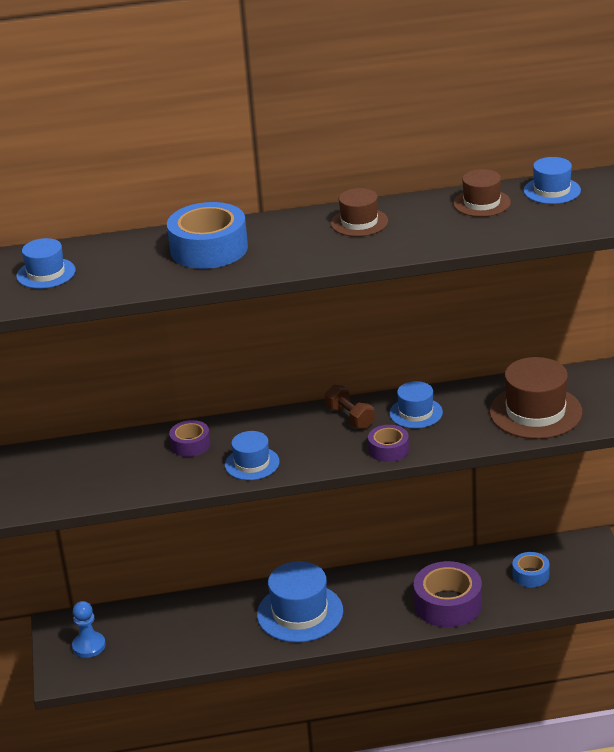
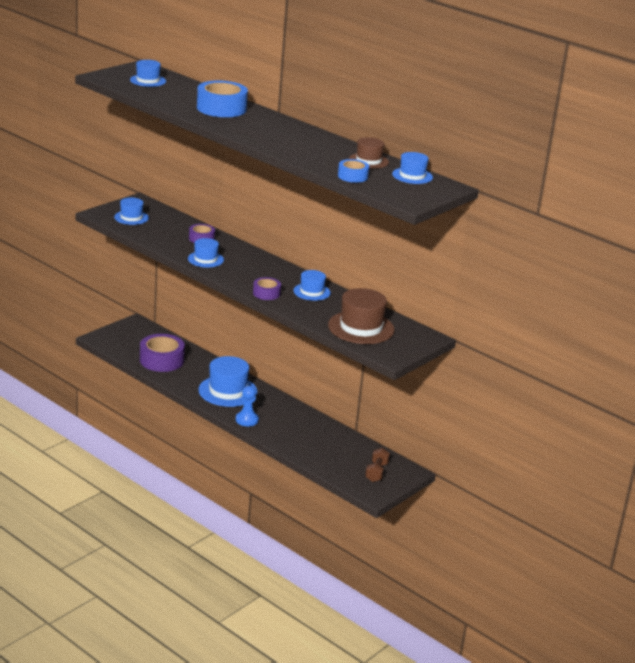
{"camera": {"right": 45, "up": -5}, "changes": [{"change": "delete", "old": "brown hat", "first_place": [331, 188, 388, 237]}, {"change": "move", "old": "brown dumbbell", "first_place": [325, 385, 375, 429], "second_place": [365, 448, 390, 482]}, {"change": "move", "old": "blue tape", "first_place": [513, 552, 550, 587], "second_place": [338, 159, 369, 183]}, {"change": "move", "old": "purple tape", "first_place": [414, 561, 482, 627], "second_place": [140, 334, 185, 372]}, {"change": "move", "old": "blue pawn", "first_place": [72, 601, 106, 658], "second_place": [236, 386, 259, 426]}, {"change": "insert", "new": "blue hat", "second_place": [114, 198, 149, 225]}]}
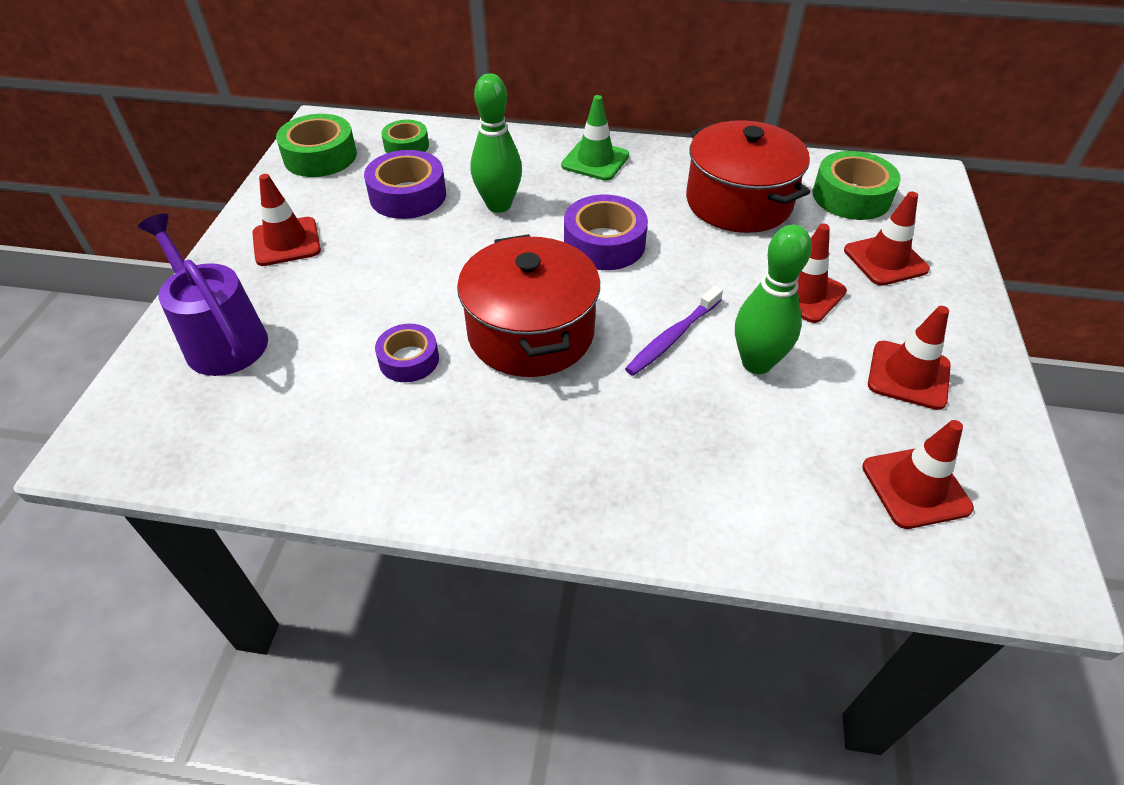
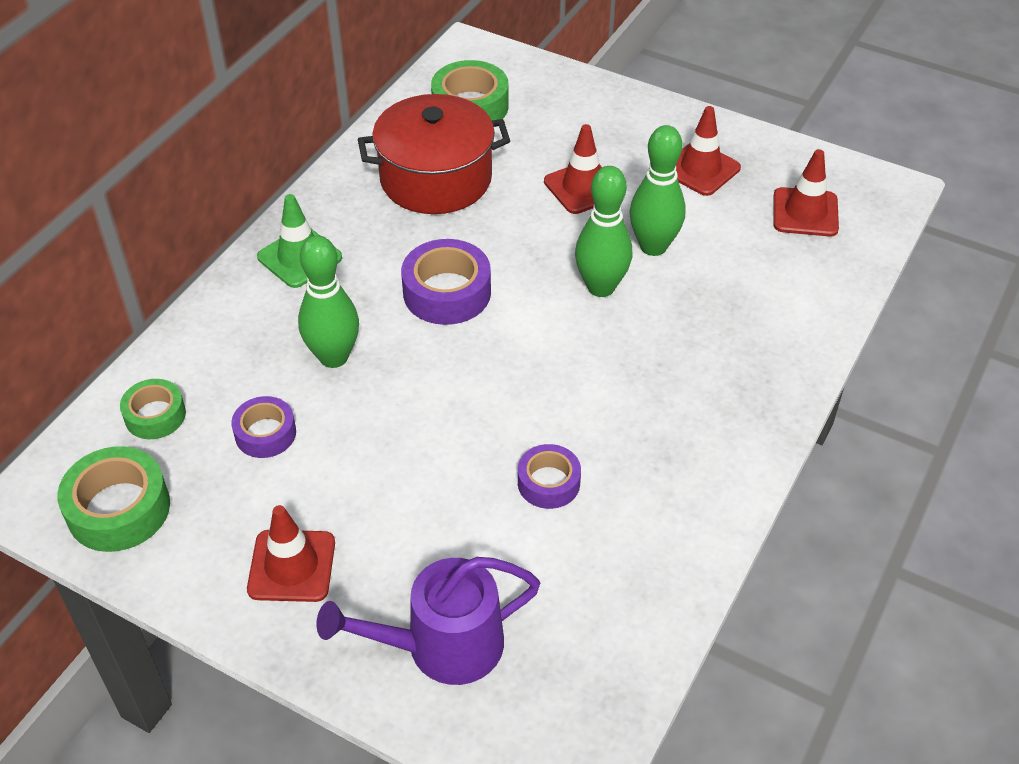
{"camera": {"right": -70, "up": 0}, "changes": [{"change": "resize", "old": "purple tape", "first_place": [364, 150, 446, 219], "second_place": [231, 396, 296, 458], "factor": 0.63}, {"change": "delete", "old": "red traffic cone", "first_place": [844, 191, 930, 286]}, {"change": "delete", "old": "red pot", "first_place": [457, 234, 600, 377]}, {"change": "replace", "old": "purple toothbrush", "new": "green bowling pin", "first_place": [625, 286, 723, 376], "second_place": [575, 166, 632, 297]}]}
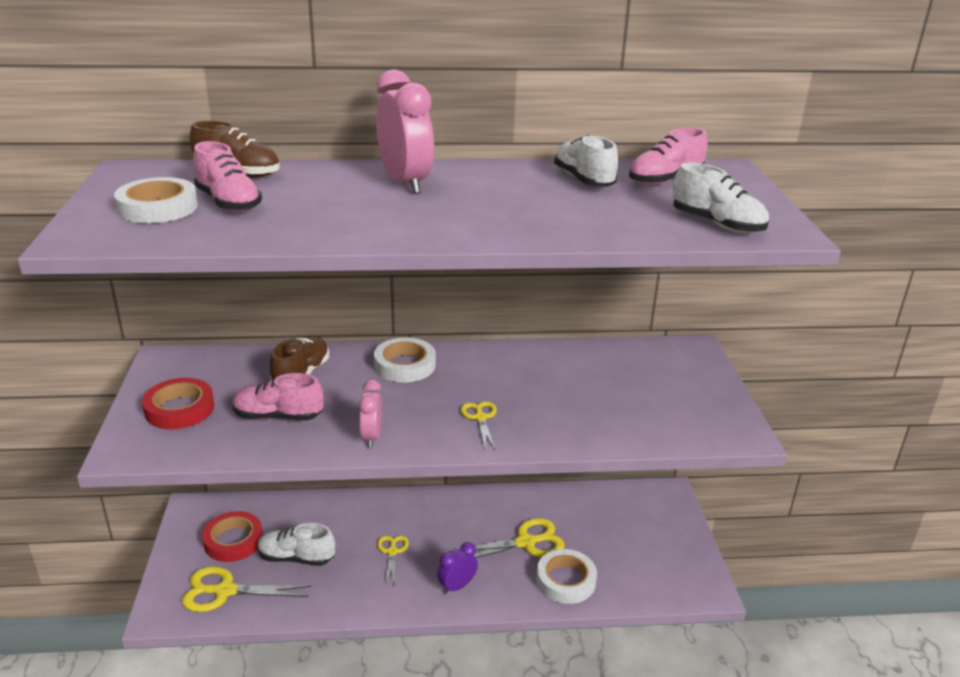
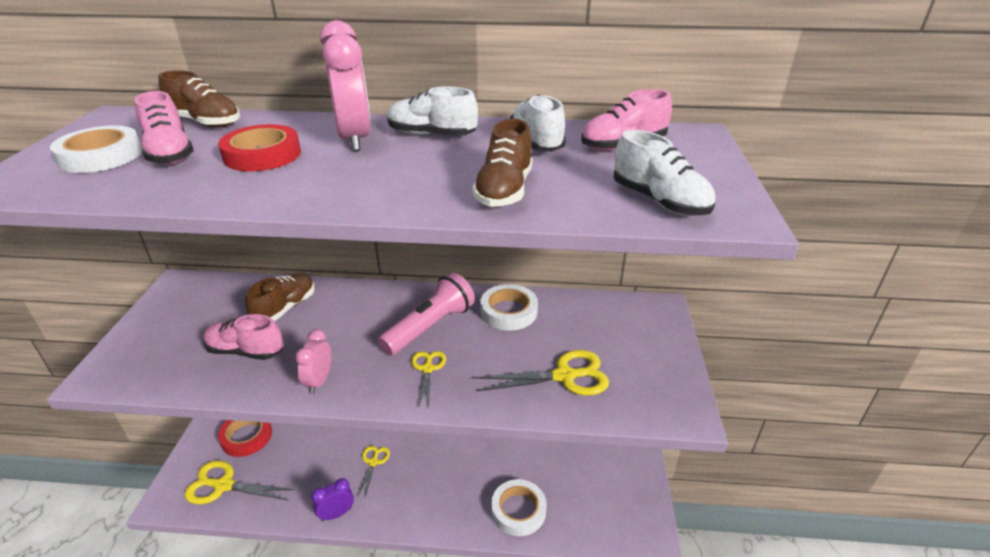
{"camera": {"right": 10, "up": 5}, "changes": [{"change": "move", "old": "white tape", "first_place": [374, 337, 436, 383], "second_place": [480, 284, 538, 331]}, {"change": "move", "old": "red tape", "first_place": [142, 378, 214, 429], "second_place": [218, 124, 301, 171]}, {"change": "move", "old": "yellow scissors", "first_place": [449, 518, 565, 558], "second_place": [475, 350, 609, 395]}, {"change": "move", "old": "white shoe", "first_place": [257, 523, 335, 566], "second_place": [387, 86, 478, 136]}, {"change": "move", "old": "purple clock", "first_place": [437, 542, 478, 594], "second_place": [311, 478, 354, 521]}, {"change": "insert", "new": "brown shoe", "second_place": [472, 119, 532, 207]}, {"change": "insert", "new": "pink flashlight", "second_place": [378, 272, 475, 356]}]}
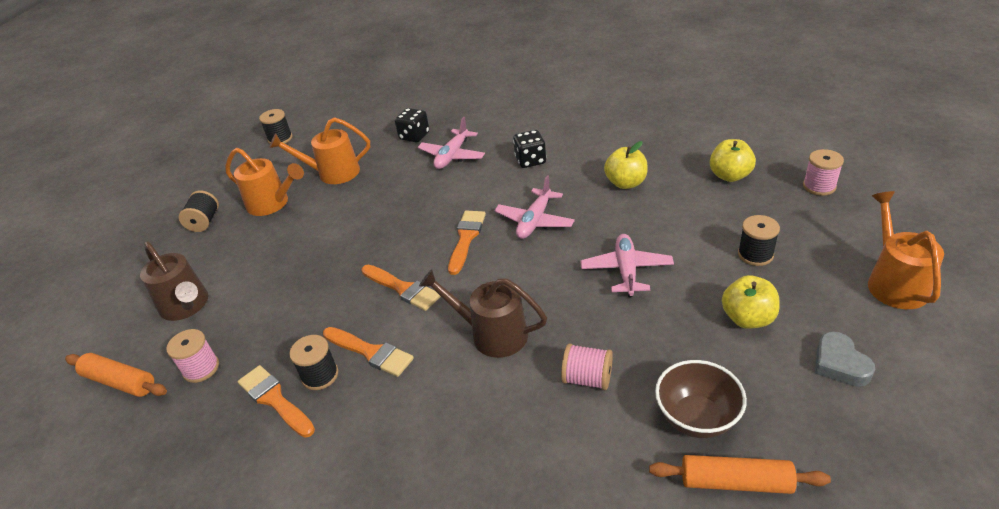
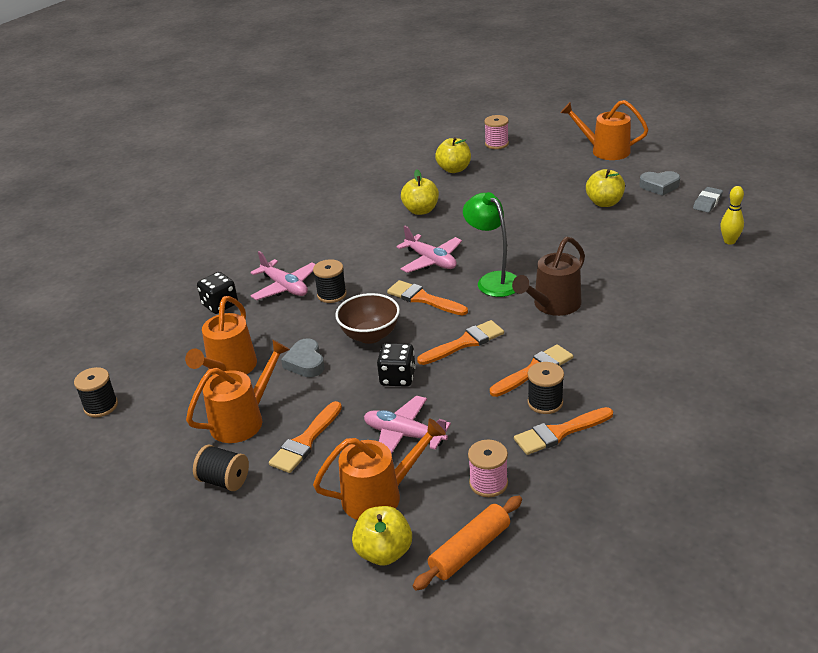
{"camera": {"right": -70, "up": -5}, "changes": [{"change": "move", "old": "black dice", "first_place": [513, 130, 546, 168], "second_place": [377, 343, 416, 387]}, {"change": "move", "old": "black spool", "first_place": [738, 215, 780, 266], "second_place": [313, 259, 347, 303]}, {"change": "move", "old": "pink plane", "first_place": [580, 234, 674, 297], "second_place": [364, 395, 451, 454]}, {"change": "recolor", "old": "brown watering can", "new": "orange watering can", "first_place": [140, 241, 208, 321], "second_place": [313, 418, 446, 520]}, {"change": "delete", "old": "pink spool", "first_place": [561, 343, 613, 390]}, {"change": "move", "old": "brown bowl", "first_place": [655, 360, 747, 438], "second_place": [335, 293, 400, 344]}, {"change": "replace", "old": "orange rolling pin", "new": "yellow bowling pin", "first_place": [649, 455, 831, 494], "second_place": [720, 186, 744, 245]}, {"change": "insert", "new": "grey eraser", "second_place": [693, 187, 723, 213]}, {"change": "insert", "new": "green lamp", "second_place": [463, 192, 517, 297]}, {"change": "insert", "new": "grey heart", "second_place": [281, 338, 324, 377]}, {"change": "insert", "new": "orange brush", "second_place": [269, 401, 342, 473]}, {"change": "insert", "new": "yellow apple", "second_place": [352, 506, 412, 565]}]}
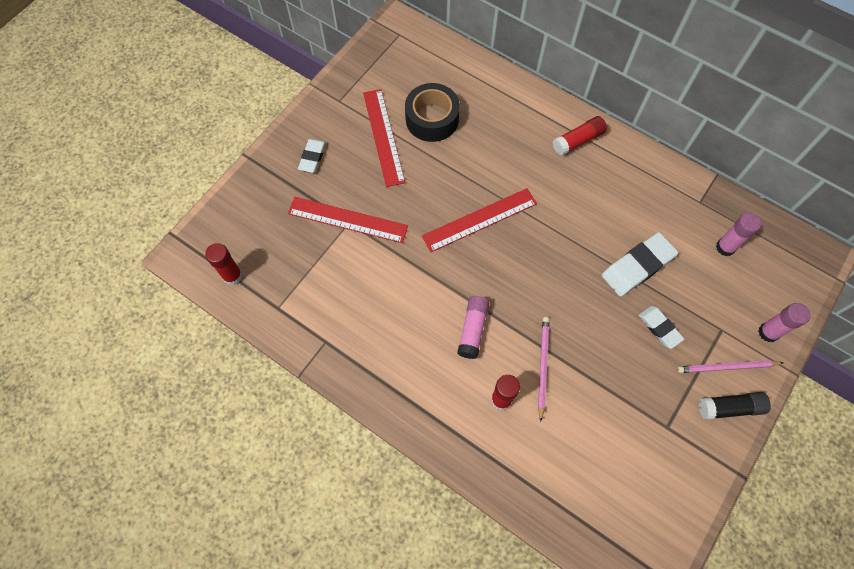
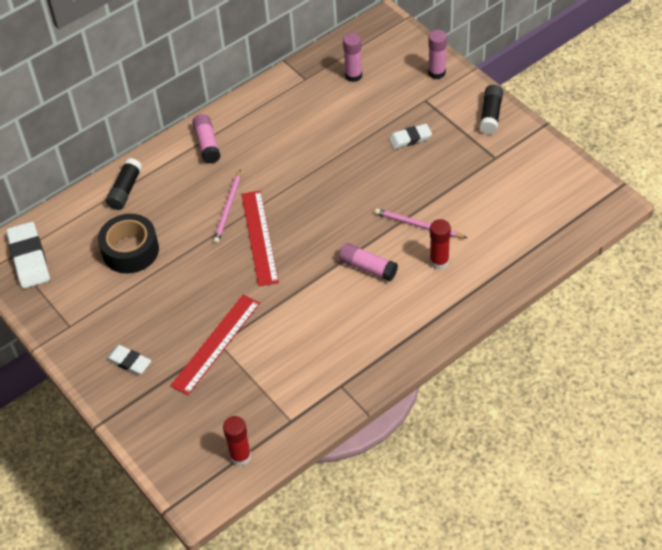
{"camera": {"right": -70, "up": -15}, "changes": [{"change": "delete", "old": "red ruler", "first_place": [363, 89, 406, 187]}, {"change": "recolor", "old": "red glue stick", "new": "pink glue stick", "first_place": [552, 116, 607, 156], "second_place": [192, 114, 221, 164]}, {"change": "move", "old": "white eraser", "first_place": [602, 232, 678, 297], "second_place": [6, 222, 50, 289]}, {"change": "move", "old": "pink pencil", "first_place": [677, 360, 784, 373], "second_place": [213, 169, 241, 244]}, {"change": "insert", "new": "black glue stick", "second_place": [106, 158, 142, 210]}]}
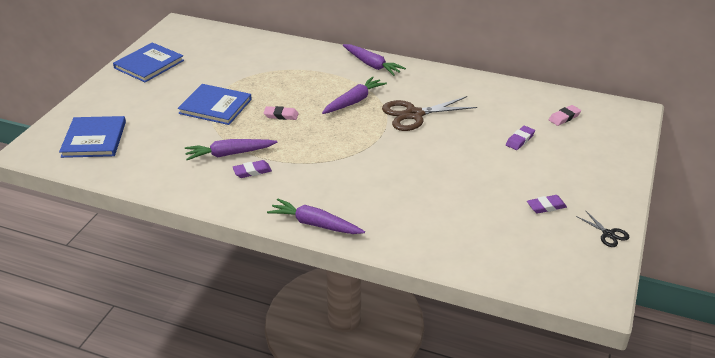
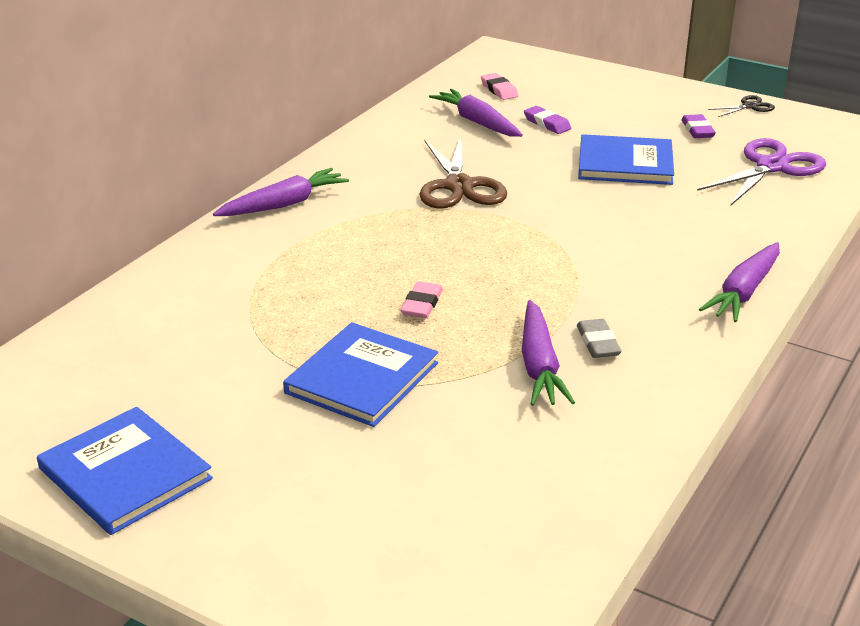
{"camera": {"right": -80, "up": -5}, "changes": [{"change": "move", "old": "purple carrot", "first_place": [322, 77, 387, 114], "second_place": [429, 89, 523, 137]}, {"change": "move", "old": "blue book", "first_place": [59, 116, 126, 158], "second_place": [578, 134, 674, 185]}, {"change": "recolor", "old": "purple eraser", "new": "grey eraser", "first_place": [233, 160, 272, 178], "second_place": [577, 319, 622, 358]}, {"change": "insert", "new": "purple scissors", "second_place": [697, 138, 826, 205]}]}
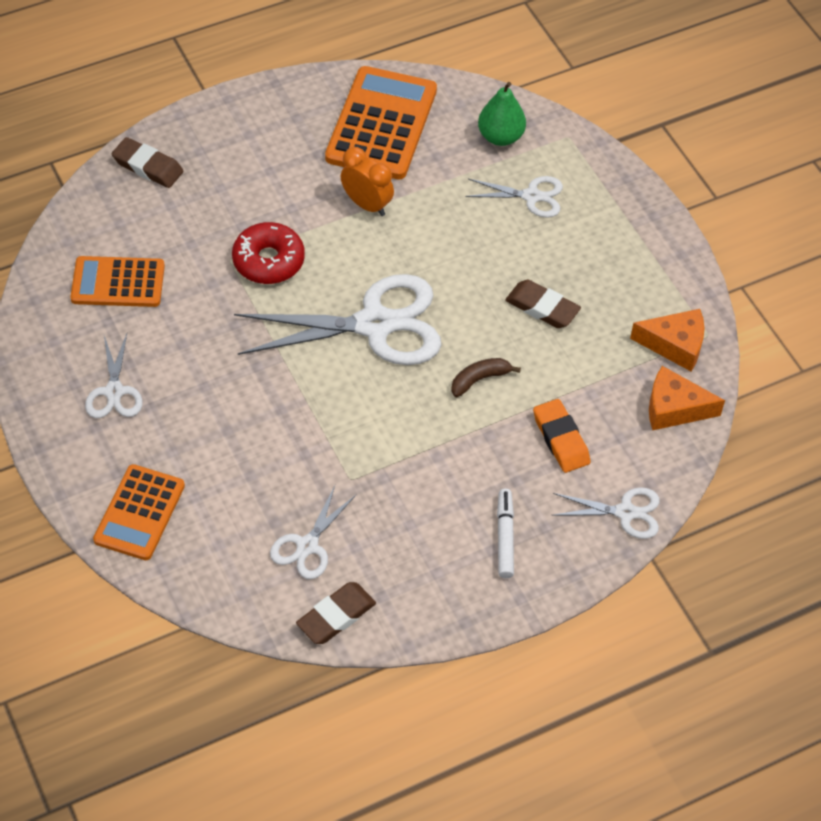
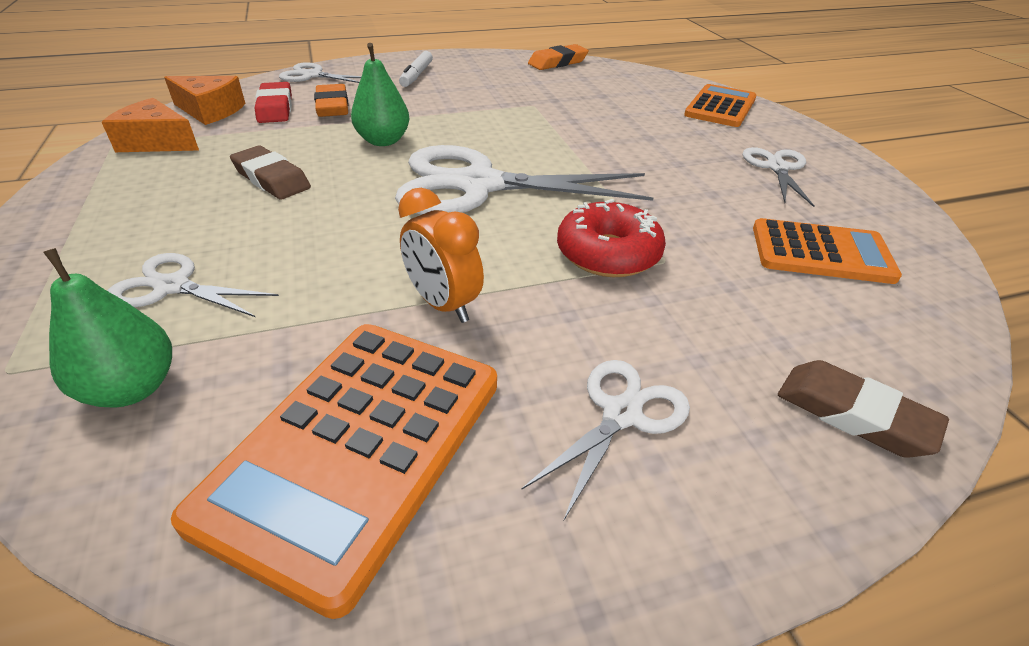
{"camera": {"right": -170, "up": -15}, "changes": [{"change": "replace", "old": "brown banana", "new": "green pear", "first_place": [451, 358, 521, 397], "second_place": [351, 43, 410, 146]}, {"change": "move", "old": "white scissors", "first_place": [270, 486, 356, 579], "second_place": [521, 360, 690, 520]}, {"change": "recolor", "old": "brown eraser", "new": "orange eraser", "first_place": [296, 582, 376, 644], "second_place": [528, 44, 589, 70]}, {"change": "insert", "new": "red eraser", "second_place": [255, 82, 292, 123]}]}
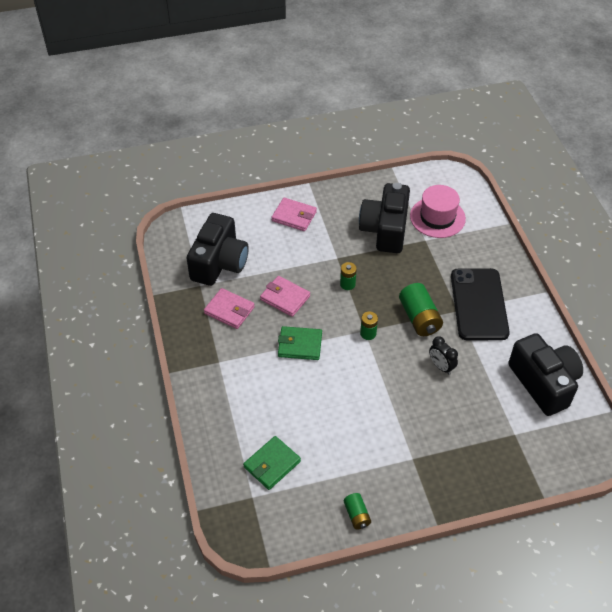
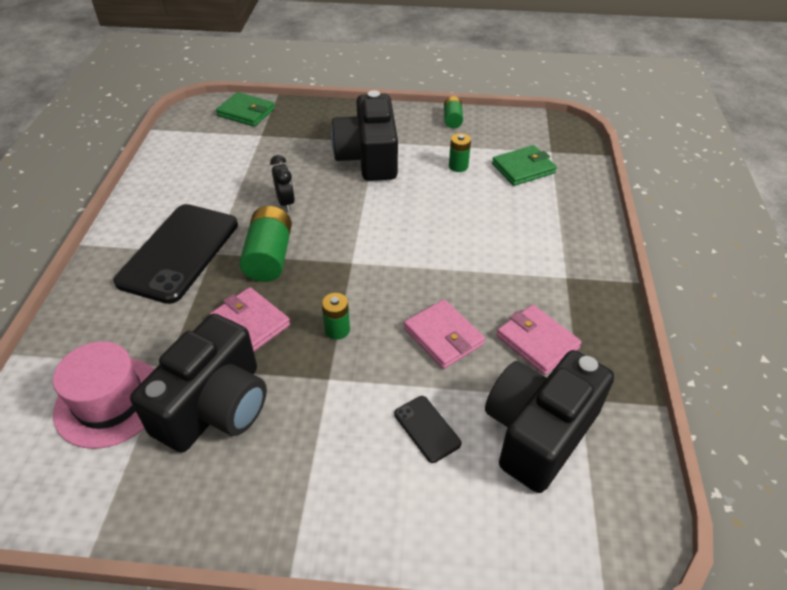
{"camera": {"right": -160, "up": -5}, "changes": [{"change": "move", "old": "pink wallet", "first_place": [271, 198, 317, 231], "second_place": [209, 287, 290, 351]}, {"change": "move", "old": "green battery", "first_place": [360, 312, 378, 340], "second_place": [449, 133, 471, 172]}, {"change": "move", "old": "green wallet", "first_place": [278, 326, 322, 360], "second_place": [216, 92, 275, 127]}, {"change": "move", "old": "black camera", "first_place": [509, 333, 583, 416], "second_place": [331, 90, 398, 181]}, {"change": "insert", "new": "black phone", "second_place": [394, 396, 462, 463]}]}
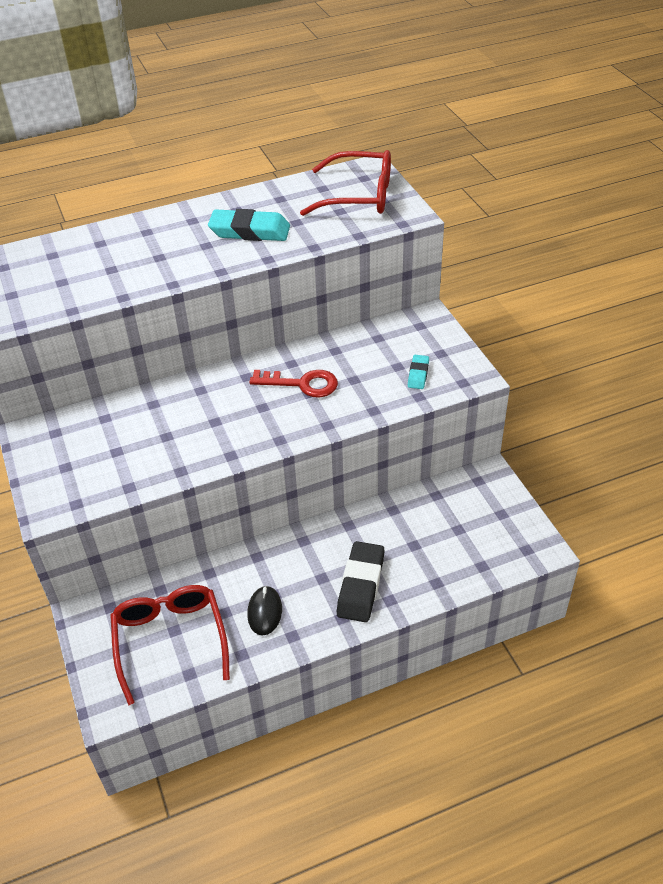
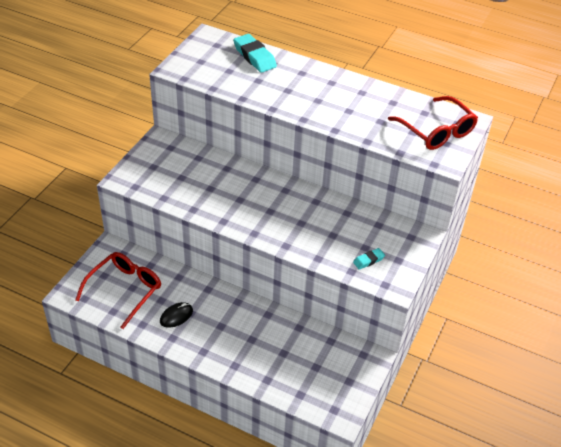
{"camera": {"right": 45, "up": 0}, "changes": [{"change": "move", "old": "turquoise eraser", "first_place": [208, 209, 290, 241], "second_place": [233, 34, 277, 73]}, {"change": "delete", "old": "red key", "first_place": [250, 370, 338, 398]}, {"change": "delete", "old": "black eraser", "first_place": [337, 541, 385, 622]}]}
